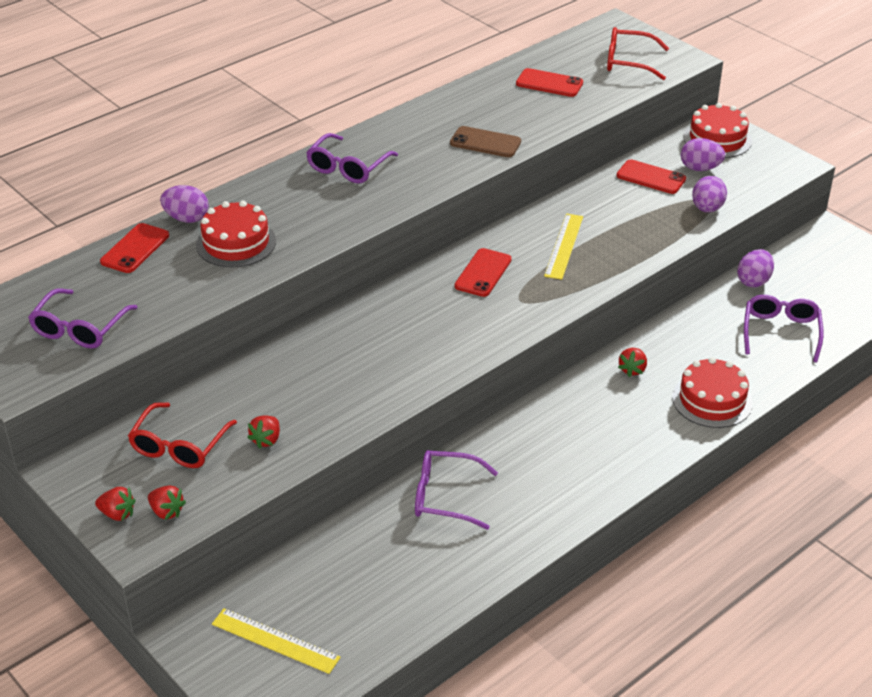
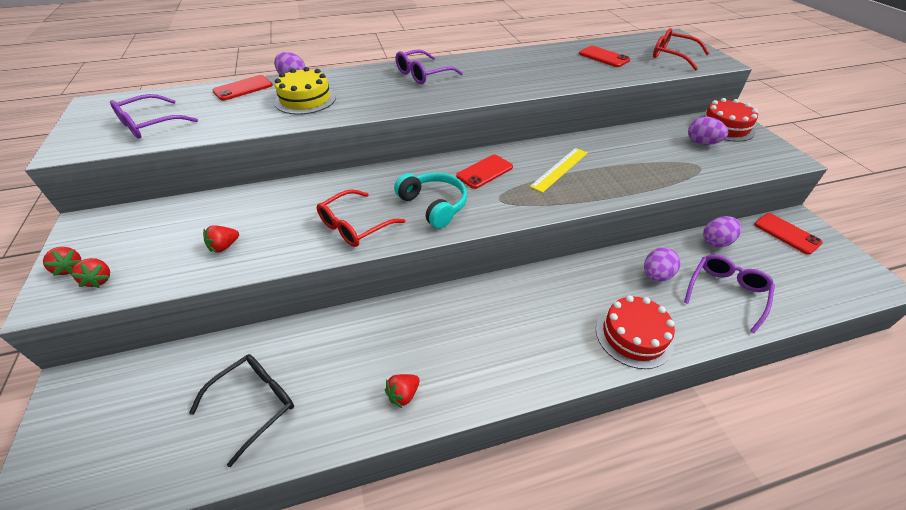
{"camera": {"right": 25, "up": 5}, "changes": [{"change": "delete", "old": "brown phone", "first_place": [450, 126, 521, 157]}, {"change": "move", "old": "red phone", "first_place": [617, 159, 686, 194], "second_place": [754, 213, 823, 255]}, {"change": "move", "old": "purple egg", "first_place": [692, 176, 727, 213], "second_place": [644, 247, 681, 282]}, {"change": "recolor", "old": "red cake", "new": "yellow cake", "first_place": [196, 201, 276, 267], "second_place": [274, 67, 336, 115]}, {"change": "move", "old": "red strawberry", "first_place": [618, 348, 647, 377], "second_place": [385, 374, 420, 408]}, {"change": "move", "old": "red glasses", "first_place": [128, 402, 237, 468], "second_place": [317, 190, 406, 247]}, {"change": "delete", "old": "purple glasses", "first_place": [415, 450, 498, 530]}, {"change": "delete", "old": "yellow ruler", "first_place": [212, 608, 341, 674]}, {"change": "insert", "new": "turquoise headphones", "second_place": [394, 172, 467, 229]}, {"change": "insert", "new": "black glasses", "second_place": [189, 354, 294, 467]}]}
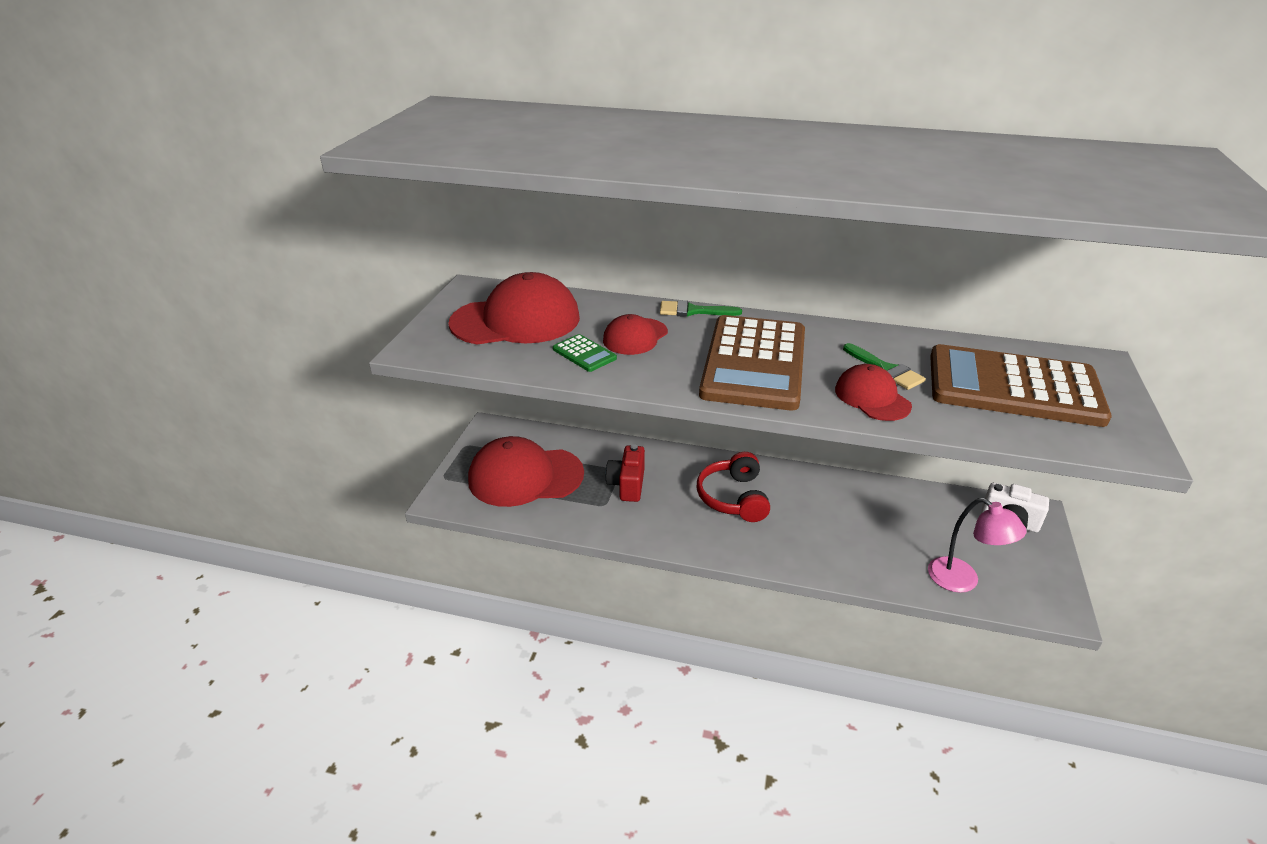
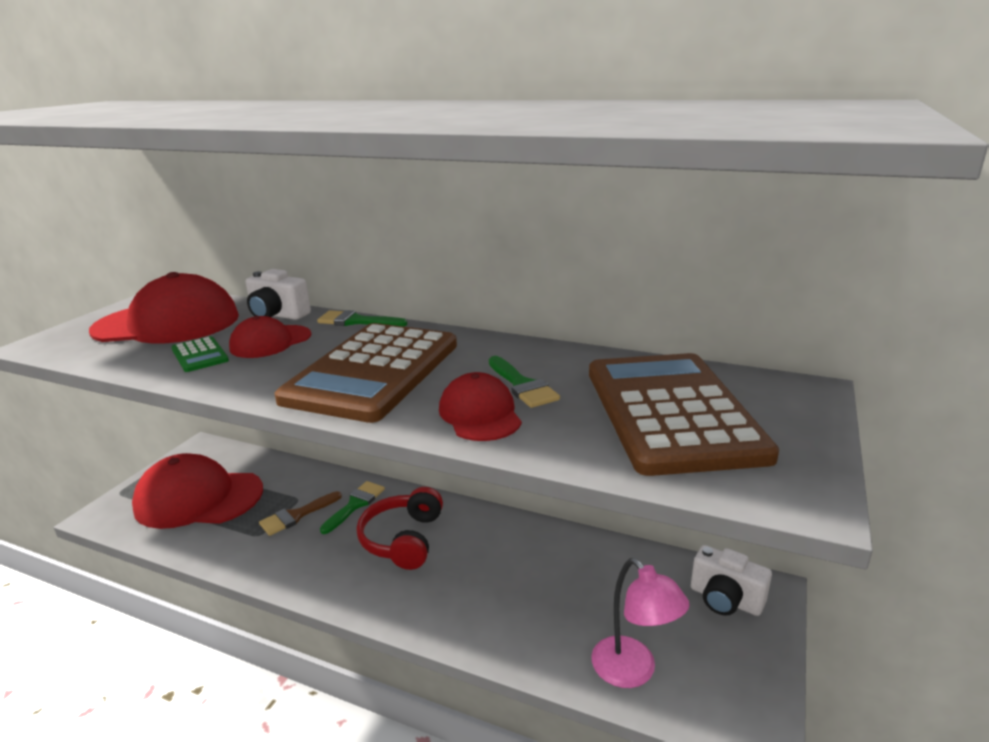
{"camera": {"right": 10, "up": -10}, "changes": [{"change": "rotate", "old": "brown calculator", "first_place": [930, 344, 1112, 427], "second_place": [589, 353, 779, 476], "degrees": 60}, {"change": "replace", "old": "red camera", "new": "brown brush", "first_place": [606, 444, 645, 502], "second_place": [259, 491, 342, 536]}, {"change": "insert", "new": "white camera", "second_place": [246, 269, 311, 320]}, {"change": "insert", "new": "green brush", "second_place": [320, 481, 385, 534]}]}
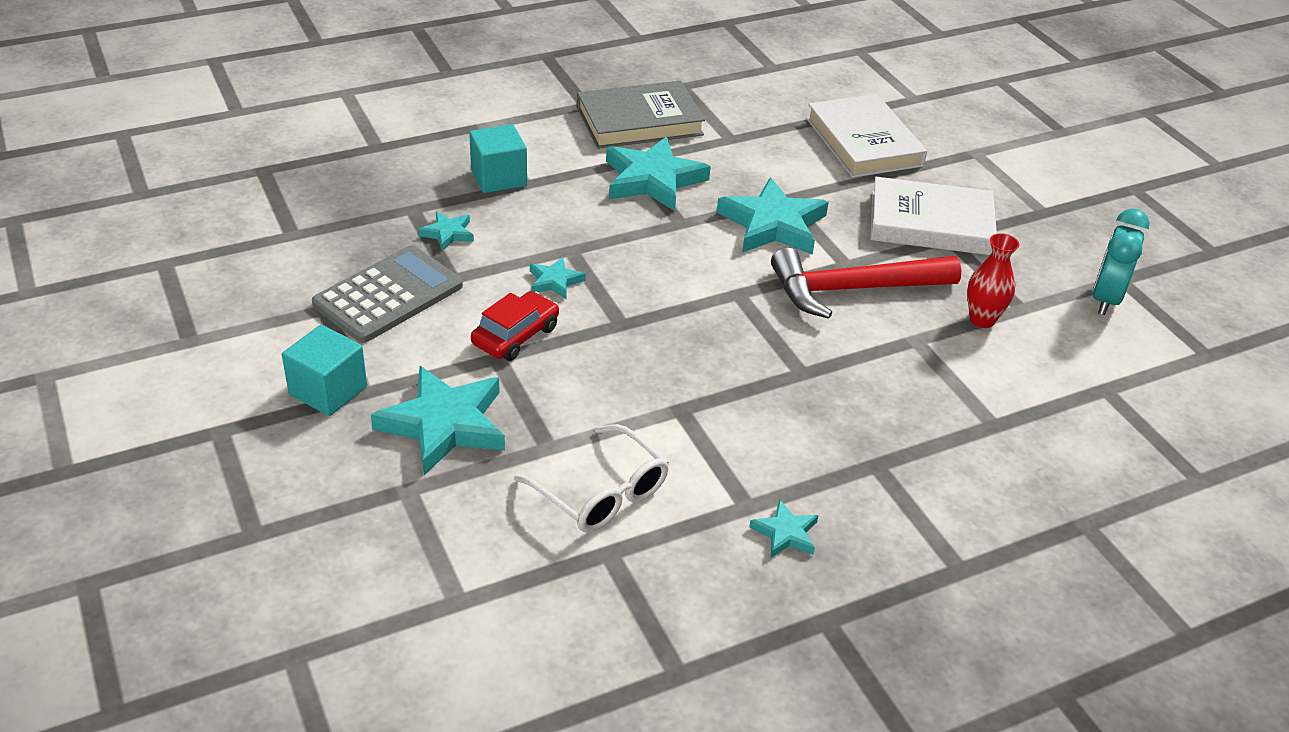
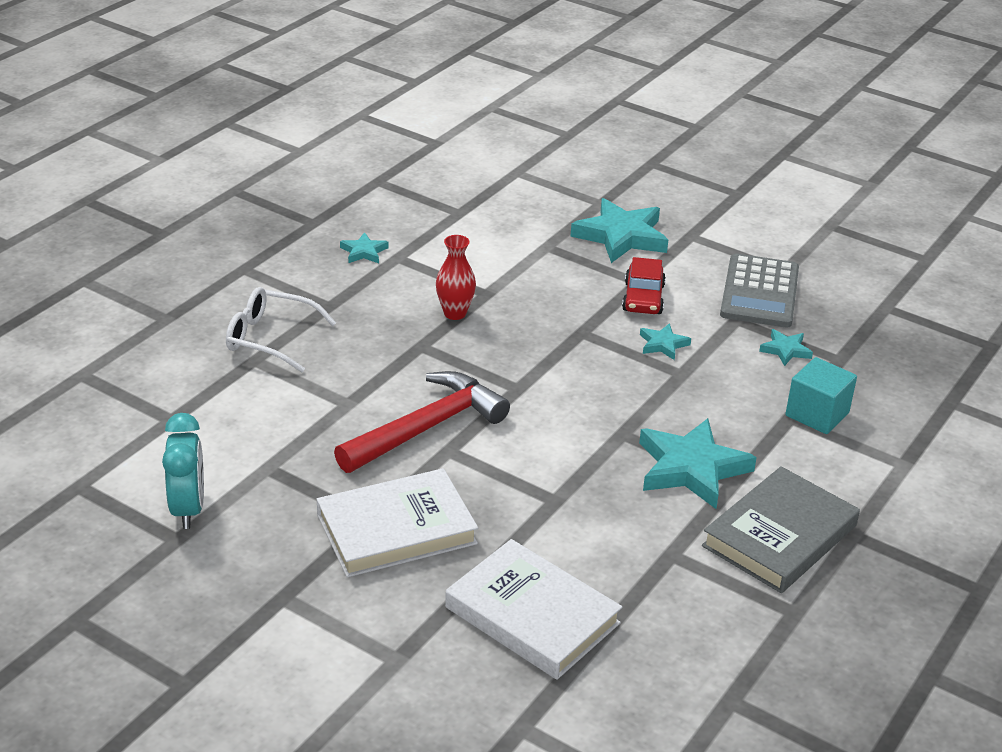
{"camera": {"right": 150, "up": -5}, "changes": [{"change": "delete", "old": "turquoise star", "first_place": [717, 177, 829, 255]}, {"change": "move", "old": "red vase", "first_place": [967, 233, 1019, 328], "second_place": [436, 235, 476, 320]}, {"change": "delete", "old": "turquoise cube", "first_place": [282, 325, 367, 416]}, {"change": "move", "old": "white glasses", "first_place": [514, 424, 669, 533], "second_place": [226, 287, 336, 372]}]}
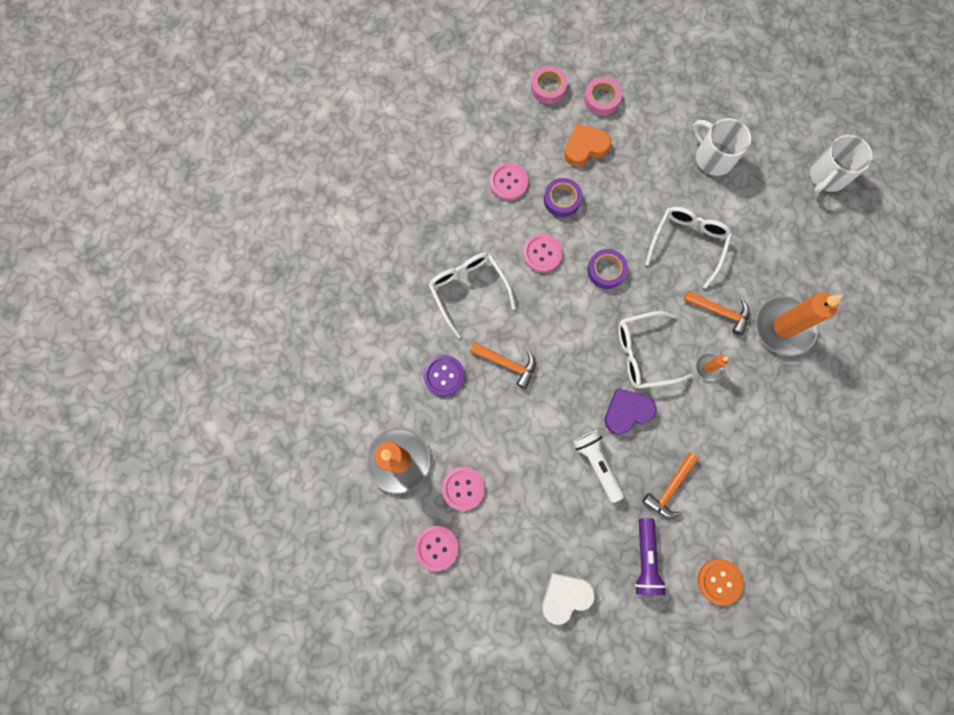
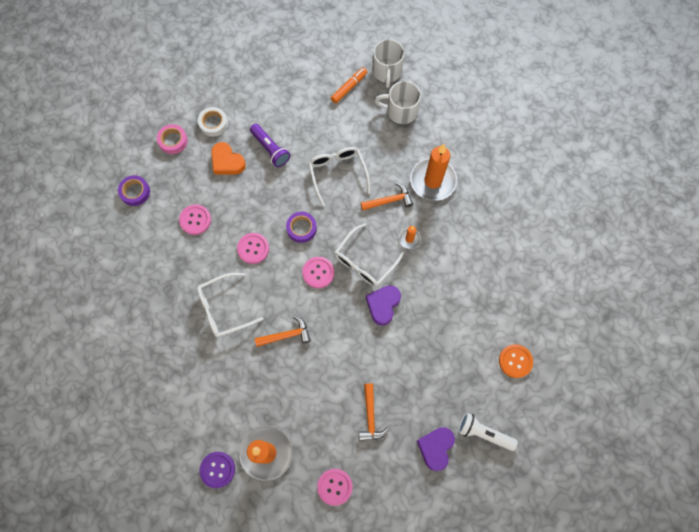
{"camera": {"right": -40, "up": -5}, "changes": [{"change": "recolor", "old": "pink tape", "new": "white tape", "first_place": [584, 77, 622, 116], "second_place": [198, 107, 228, 137]}, {"change": "move", "old": "white mug", "first_place": [693, 118, 751, 176], "second_place": [375, 81, 421, 124]}, {"change": "rotate", "old": "orange heart", "first_place": [564, 124, 611, 166], "second_place": [211, 142, 246, 174], "degrees": -75}, {"change": "move", "old": "purple tape", "first_place": [544, 178, 582, 217], "second_place": [118, 175, 150, 206]}, {"change": "rotate", "old": "white glasses", "first_place": [429, 253, 516, 338], "second_place": [197, 273, 264, 337], "degrees": -45}, {"change": "move", "old": "purple button", "first_place": [423, 355, 465, 396], "second_place": [199, 452, 235, 488]}, {"change": "move", "old": "white flashlight", "first_place": [573, 430, 625, 503], "second_place": [458, 413, 518, 451]}, {"change": "move", "old": "orange hammer", "first_place": [642, 452, 699, 518], "second_place": [359, 383, 389, 441]}, {"change": "move", "old": "pink button", "first_place": [442, 467, 485, 510], "second_place": [302, 257, 334, 288]}, {"change": "move", "old": "purple flashlight", "first_place": [634, 518, 666, 595], "second_place": [250, 124, 290, 167]}, {"change": "recolor", "old": "white heart", "new": "purple heart", "first_place": [542, 573, 595, 625], "second_place": [417, 427, 455, 471]}, {"change": "insert", "new": "orange marker", "second_place": [331, 67, 367, 103]}]}
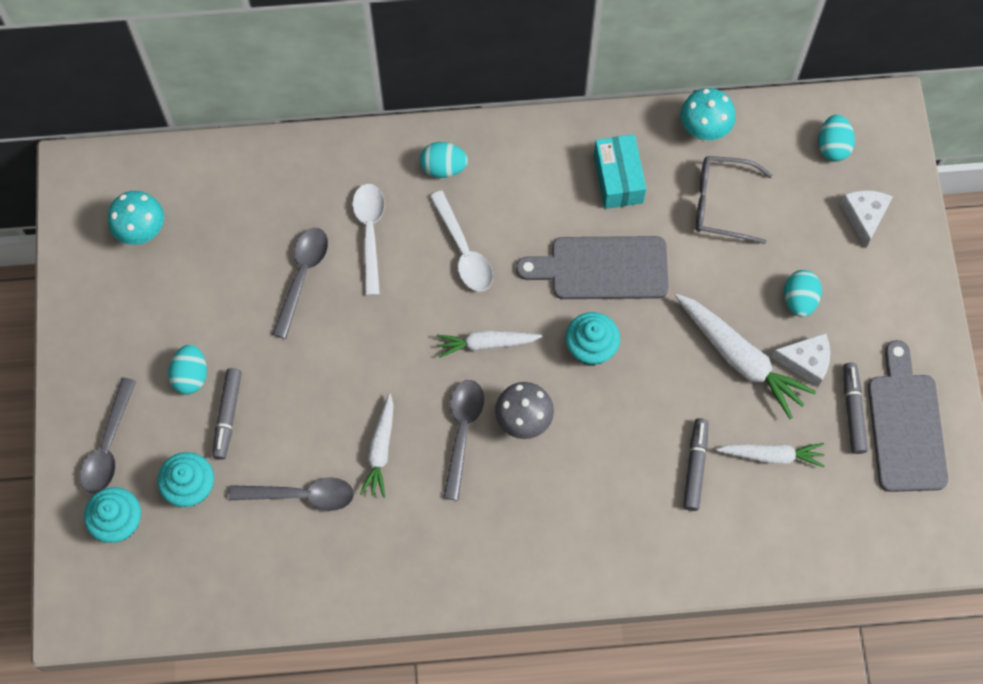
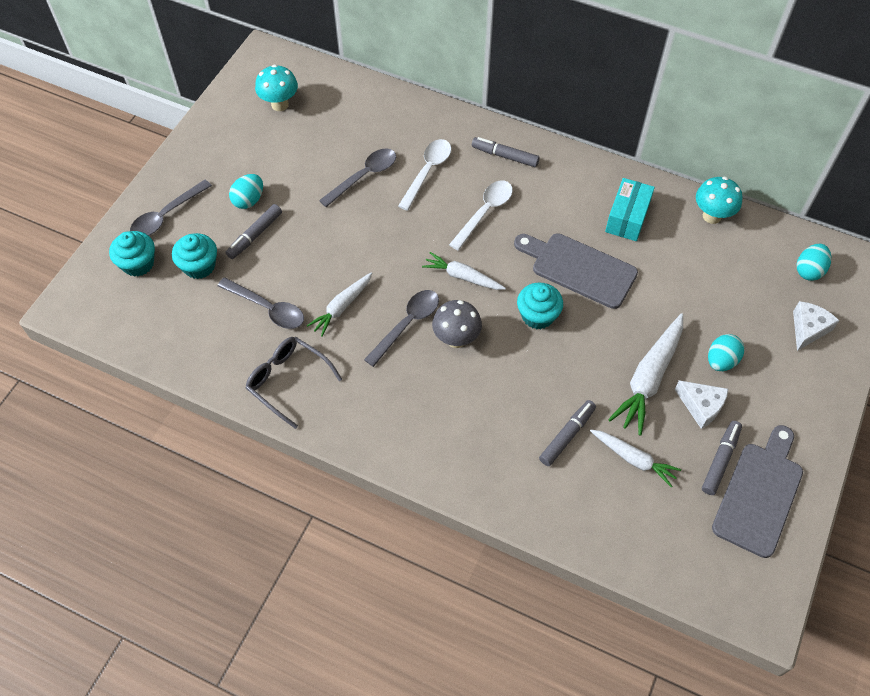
{"camera": {"right": 30, "up": -10}, "changes": [{"change": "replace", "old": "turquoise egg", "new": "grey marker", "first_place": [420, 142, 468, 178], "second_place": [472, 137, 540, 167]}, {"change": "move", "old": "grey glasses", "first_place": [696, 156, 772, 244], "second_place": [246, 337, 342, 429]}, {"change": "rotate", "old": "white spoon", "first_place": [430, 191, 493, 292], "second_place": [449, 181, 513, 250], "degrees": -150}, {"change": "rotate", "old": "white carrot", "first_place": [675, 294, 816, 419], "second_place": [608, 313, 683, 436], "degrees": 45}]}
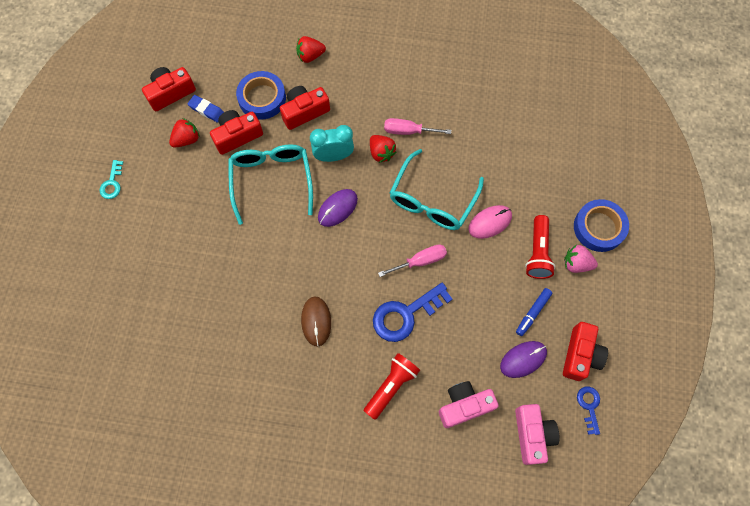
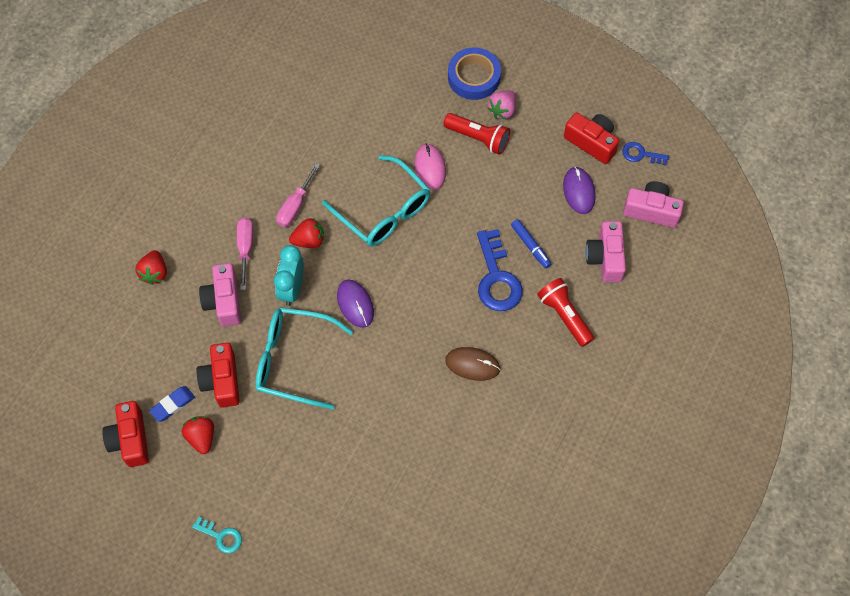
{"camera": {"right": -70, "up": -5}, "changes": [{"change": "delete", "old": "blue tape", "first_place": [236, 71, 286, 119]}, {"change": "recolor", "old": "red camera", "new": "pink camera", "first_place": [280, 86, 330, 130], "second_place": [199, 263, 241, 326]}, {"change": "move", "old": "pink screwdriver", "first_place": [378, 244, 447, 277], "second_place": [237, 217, 253, 290]}, {"change": "move", "old": "blue marker", "first_place": [516, 288, 552, 336], "second_place": [511, 219, 551, 268]}]}
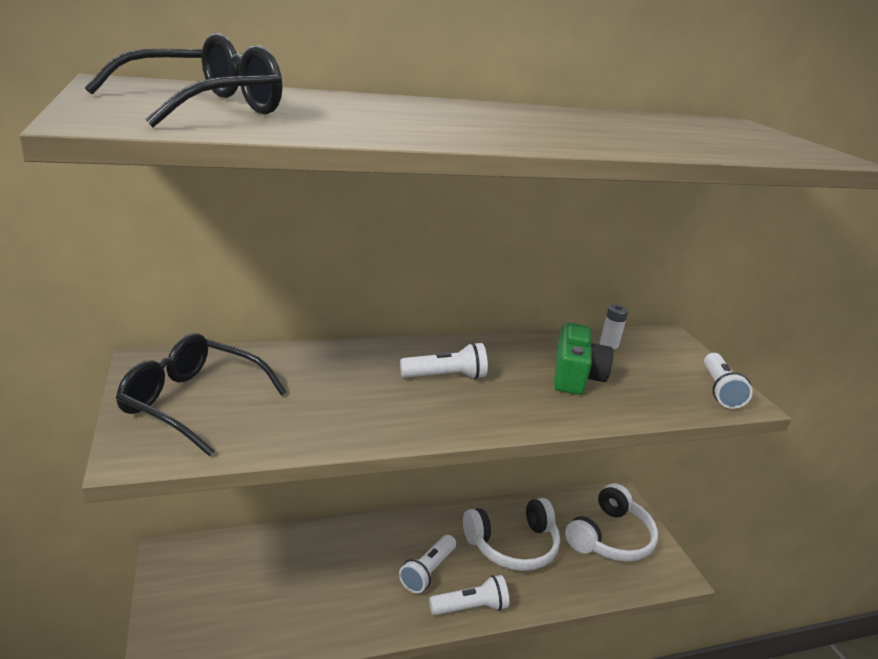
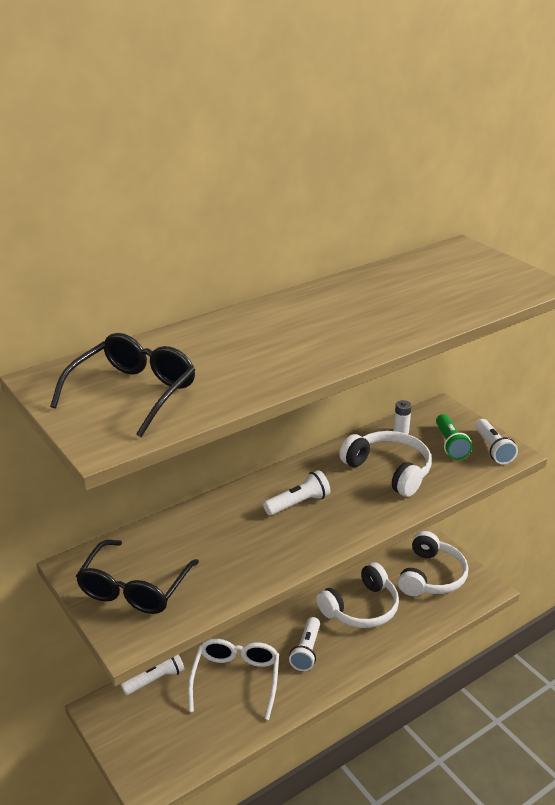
{"camera": {"right": -15, "up": 5}, "changes": [{"change": "replace", "old": "green camera", "new": "white headphones", "first_place": [554, 322, 613, 395], "second_place": [339, 431, 432, 497]}, {"change": "rotate", "old": "black glasses", "first_place": [116, 333, 286, 456], "second_place": [76, 540, 199, 614], "degrees": -75}, {"change": "move", "old": "white flashlight", "first_place": [429, 575, 509, 615], "second_place": [121, 654, 184, 695]}, {"change": "insert", "new": "green flashlight", "second_place": [436, 414, 472, 460]}, {"change": "insert", "new": "white glasses", "second_place": [188, 639, 279, 720]}]}
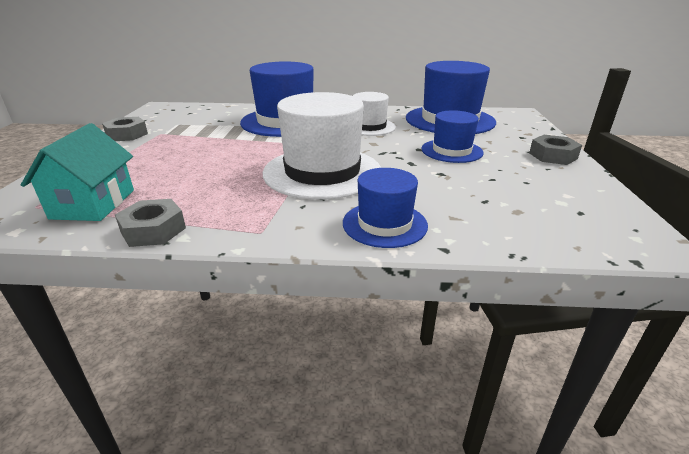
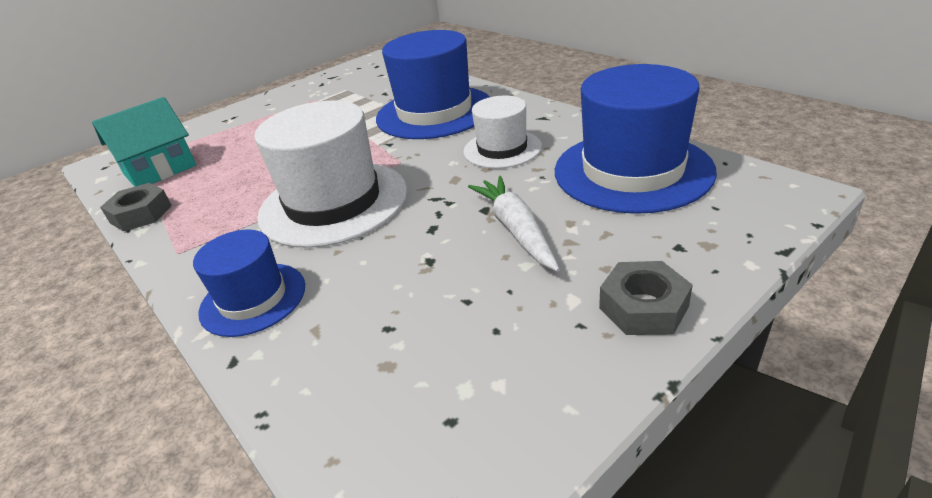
{"camera": {"right": 50, "up": 5}, "changes": [{"change": "replace", "old": "blue hat", "new": "white carrot", "first_place": [421, 110, 483, 163], "second_place": [468, 176, 560, 272]}, {"change": "delete", "old": "grey nut", "first_place": [102, 117, 148, 141]}]}
